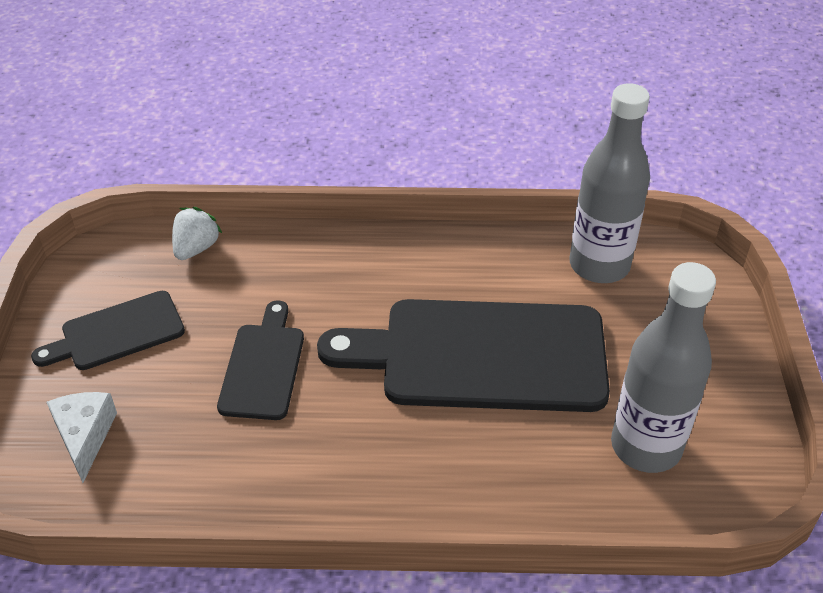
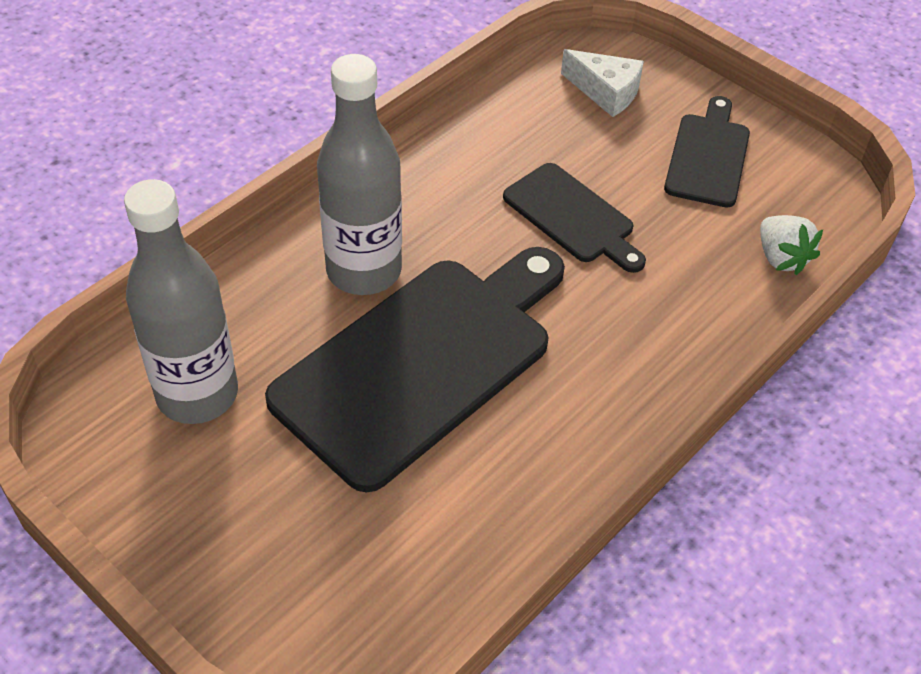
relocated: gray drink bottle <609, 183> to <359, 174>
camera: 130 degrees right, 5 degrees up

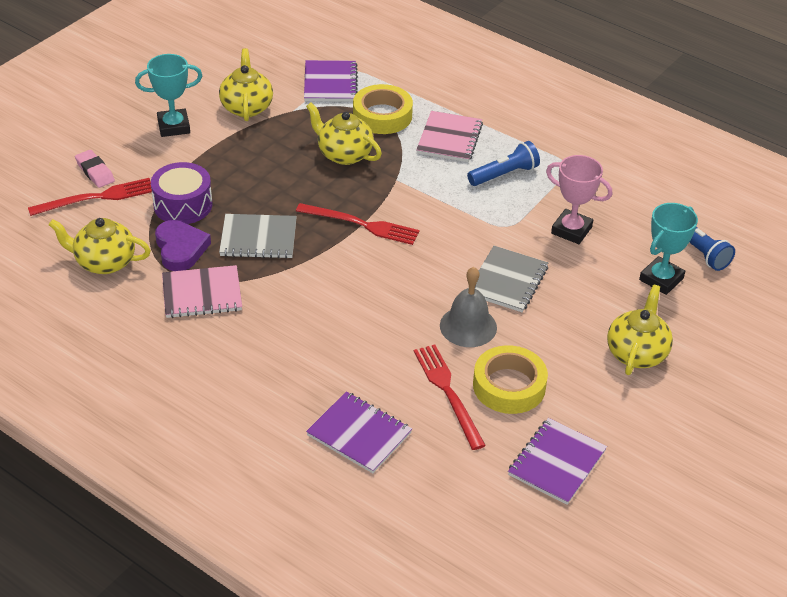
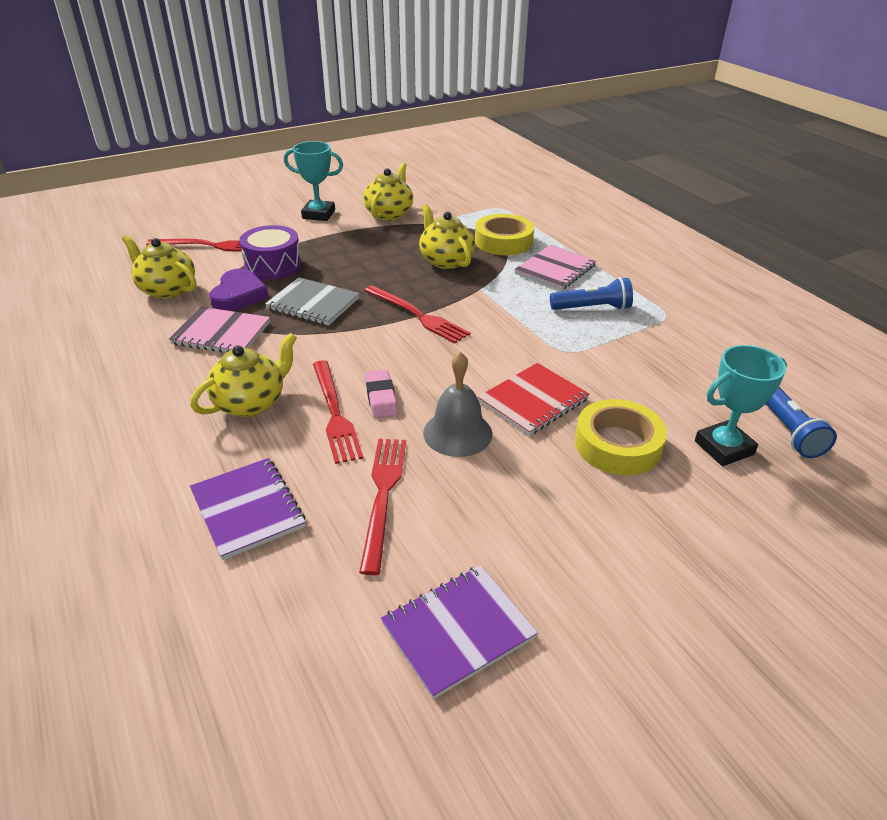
missing: royal purple notebook <331, 81>; rosy trophy <579, 199>
appeared: red table fork <338, 412>
relocated: rosy eraser <95, 169> to <381, 394>; yellow tape <510, 379> to <621, 437>; yellow teapot <640, 330> to <243, 375>
colour: gray notebook <511, 279> to red notebook <533, 399>
camera: 25 degrees right, 5 degrees down

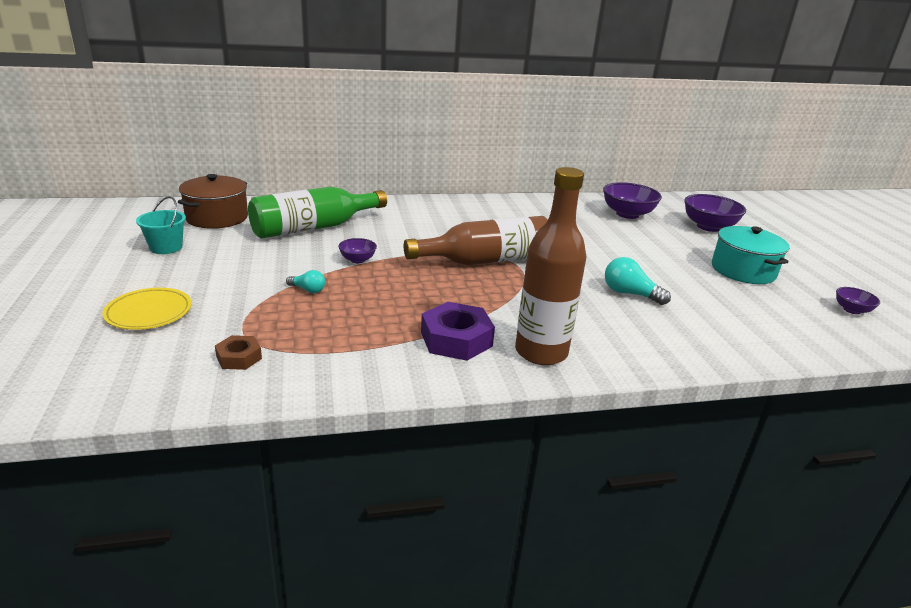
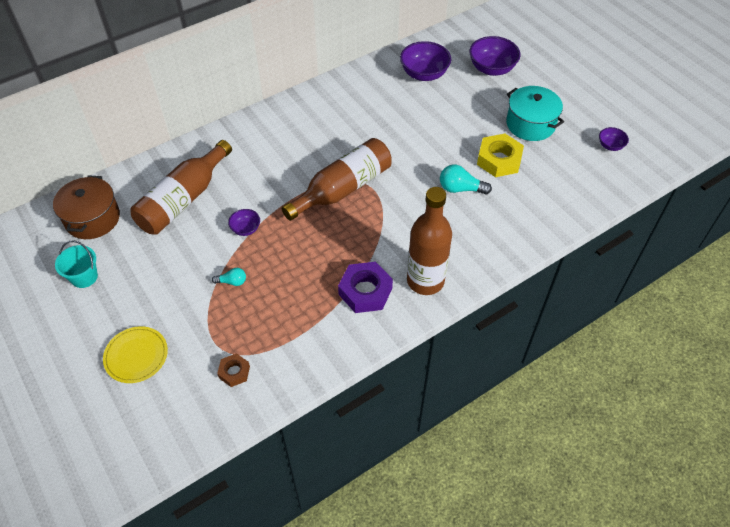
appeared: yellow hexagon nut <500, 155>
colour: green drink bottle <317, 213> to dark brown drink bottle <181, 187>
camera: 20 degrees left, 25 degrees up

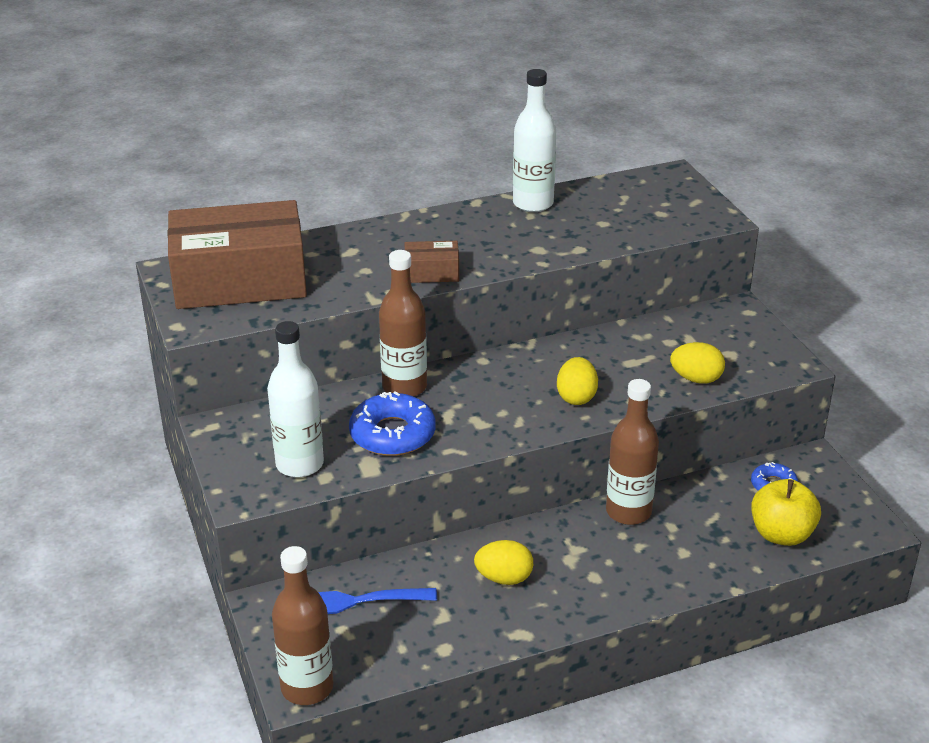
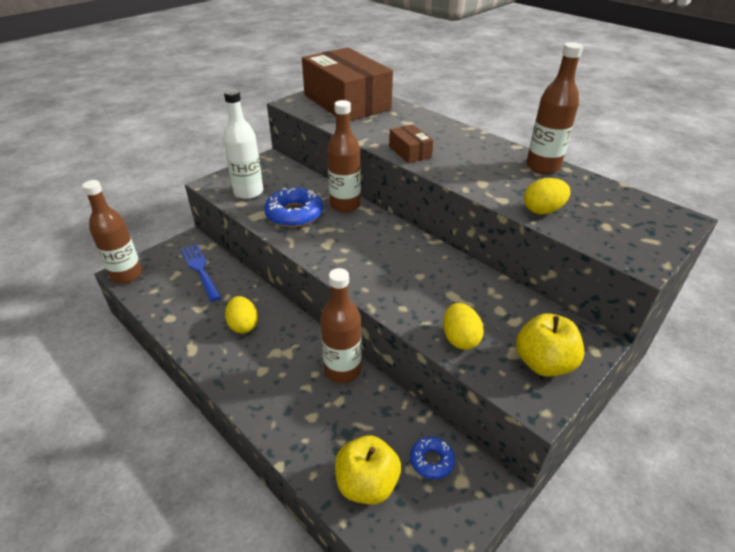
appeared: yellow apple <550, 345>
relocated: yellow egg <577, 381> to <547, 196>
colour: white drink bottle <534, 140> to dark brown drink bottle <554, 108>
camera: 65 degrees right, 5 degrees up

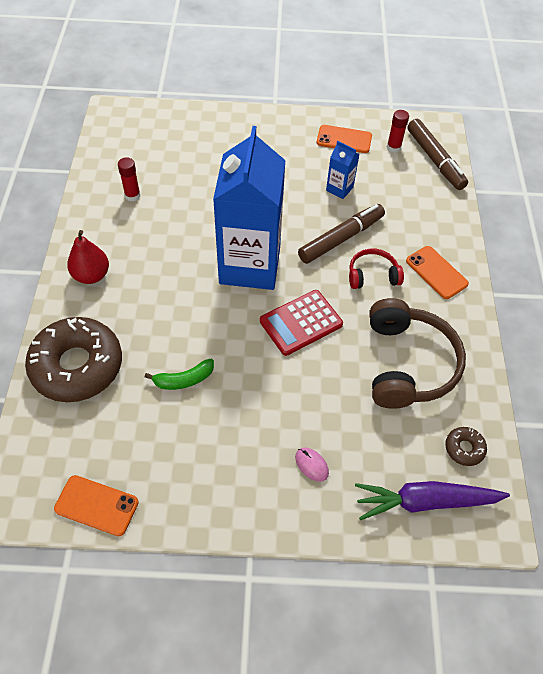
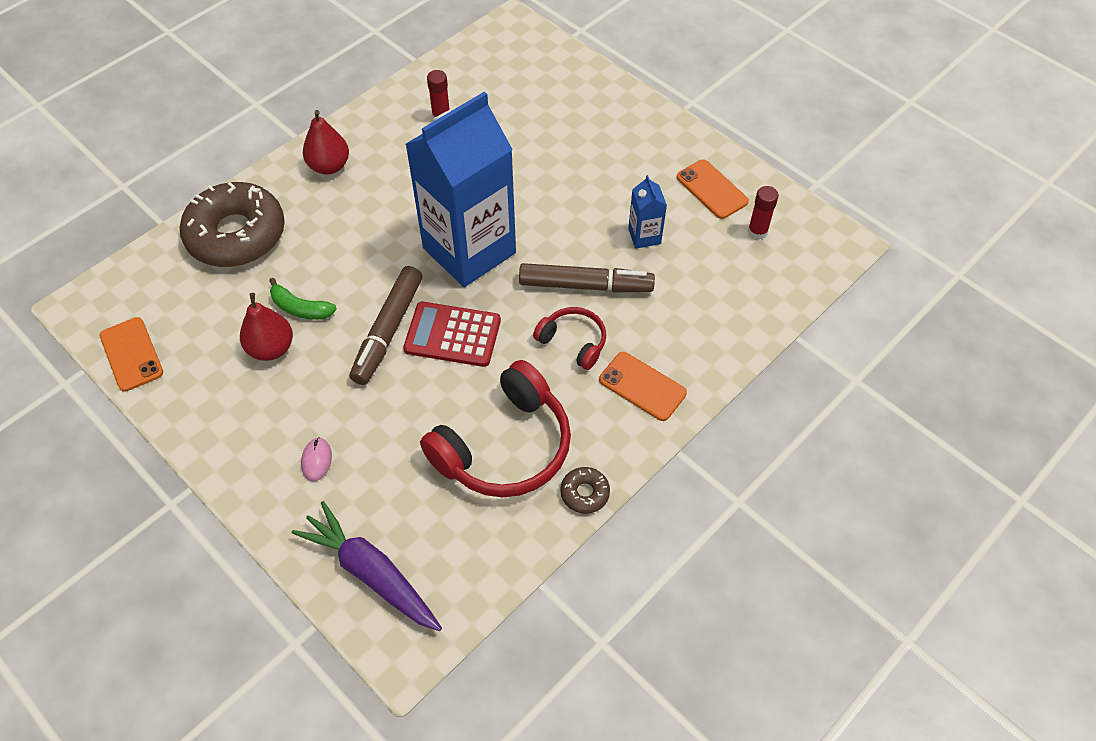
appeared: red toy pear <266, 327>
relocated: dark brown felt pen <437, 154> to <385, 325>; dark brown glazed donut <466, 446> to <585, 490>
colour: dark brown headset <418, 353> to red headset <495, 428>
spun: orange-coloured smartphone <437, 272> = <643, 386> 60 degrees counterclockwise
camera: 45 degrees right, 0 degrees up

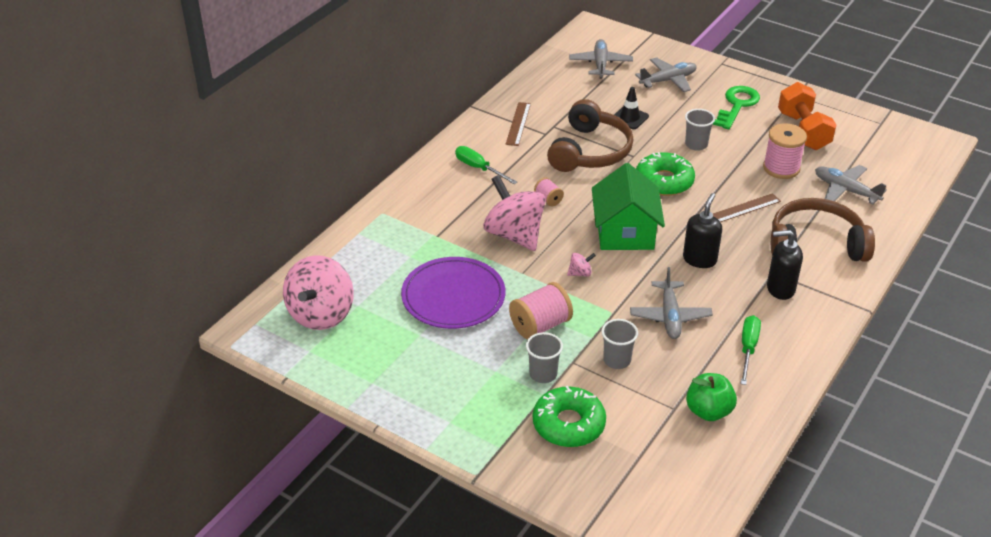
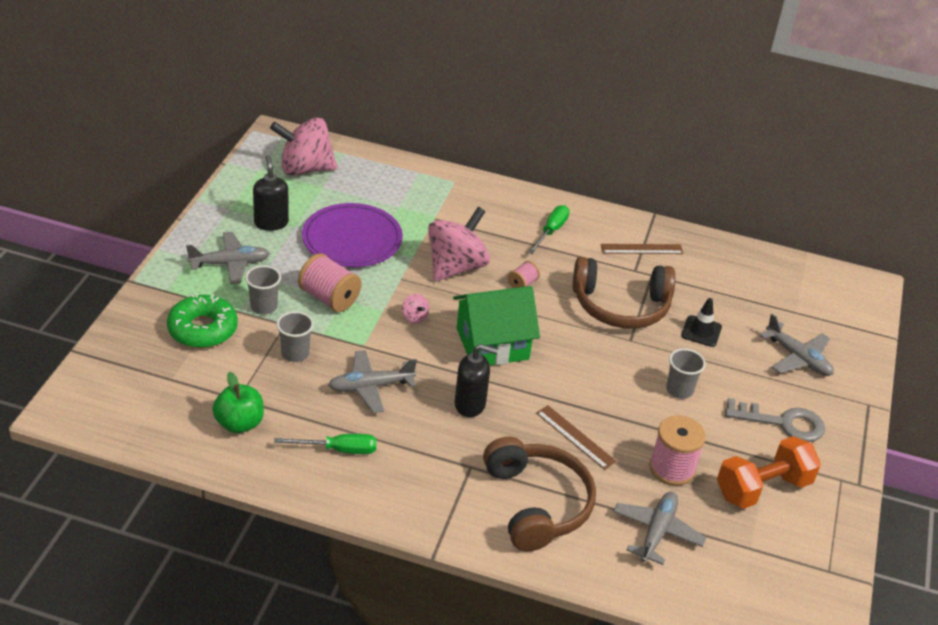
missing: green glazed donut <665, 174>
relocated: gray toy plane <601, 59> to <228, 258>; jet-black pump bottle <785, 265> to <271, 193>
colour: green latchkey <736, 107> to gray latchkey <775, 420>
camera: 70 degrees right, 0 degrees up

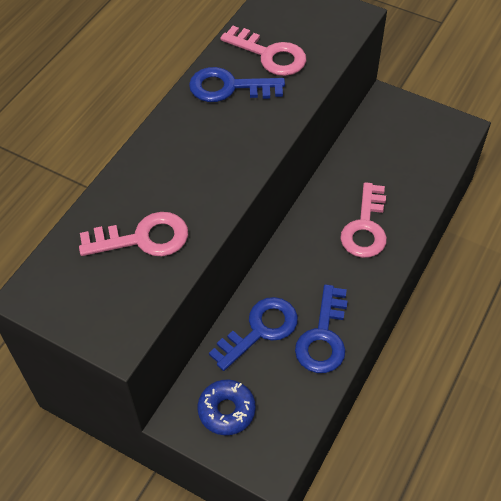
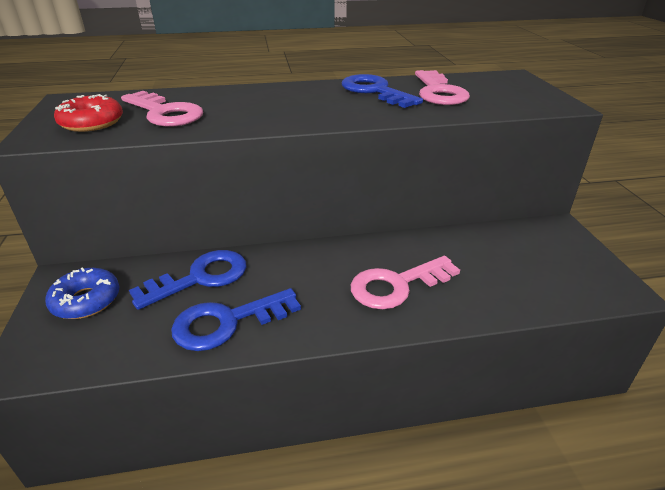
appeared: red glazed donut <88, 113>
spun: blue latchkey <253, 334> = <188, 280> 45 degrees counterclockwise
camera: 50 degrees right, 20 degrees down

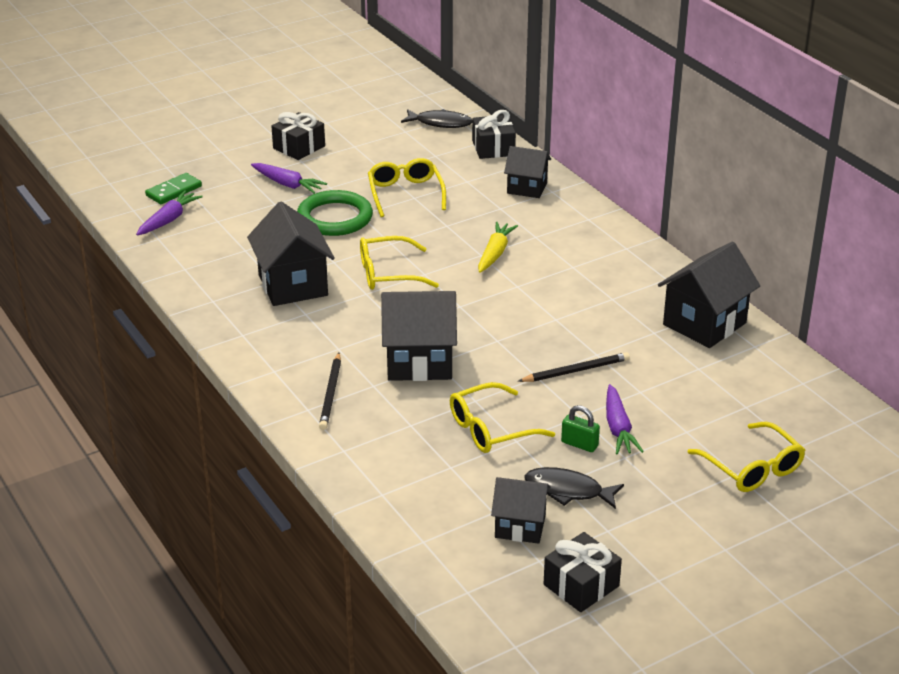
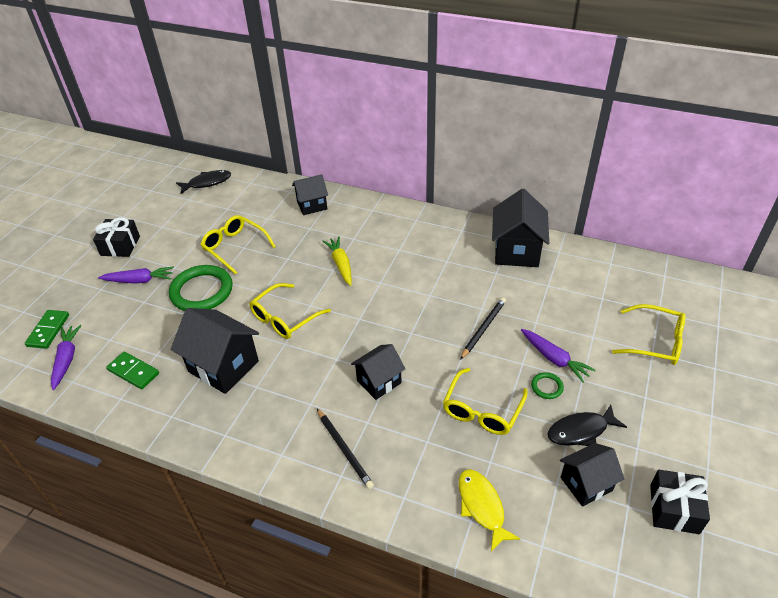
missing: jet-black wrapped gift <494, 134>
appeared: green domino piece <132, 370>; yellow fish <490, 510>
exchanged: green small lock <580, 428> to green hoop <547, 385>
size: jet-black toy house <419, 336> = <378, 372> x0.62
camera: 35 degrees left, 10 degrees up

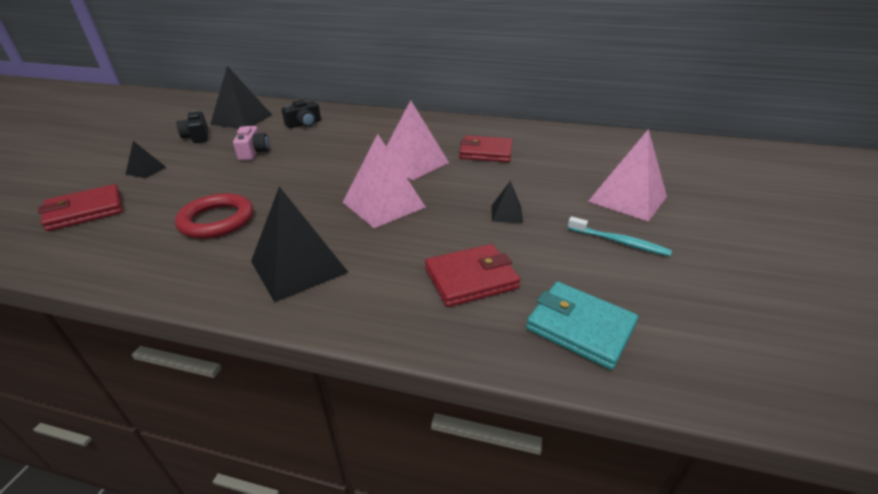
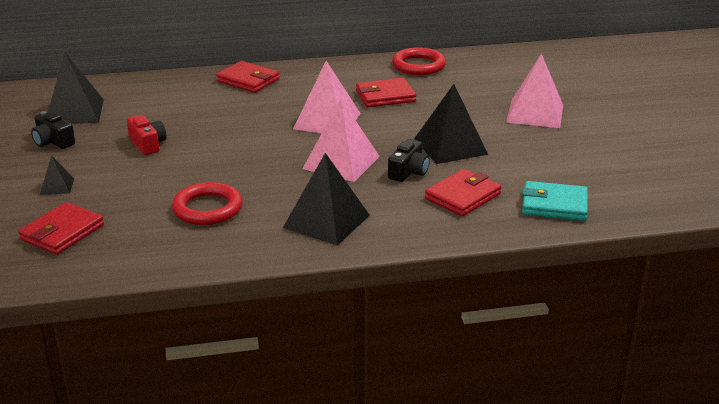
missing: aqua dental brush <620, 236>
appeared: red billfold <248, 77>; red hoop <419, 61>
relocated: jet-black photo camera <301, 114> to <409, 160>
colour: rosy photo camera <251, 143> to red photo camera <146, 135>
size: jet-black pyramid <507, 201> = <451, 124> x2.06
camera: 25 degrees left, 5 degrees down

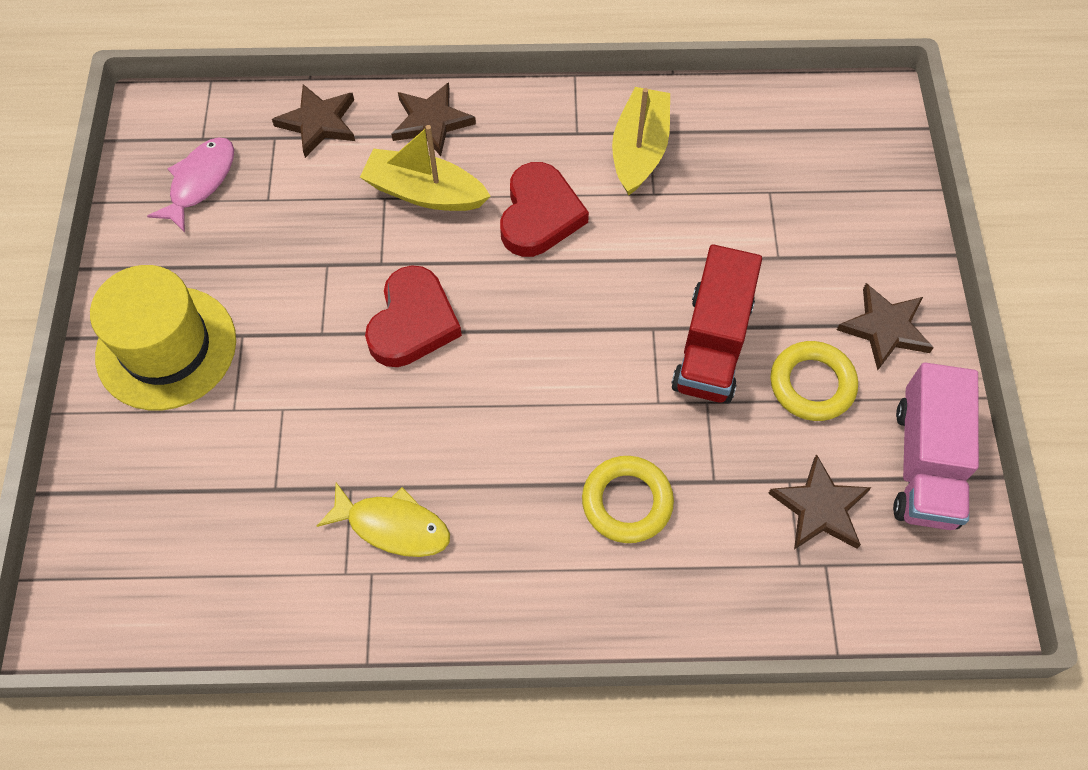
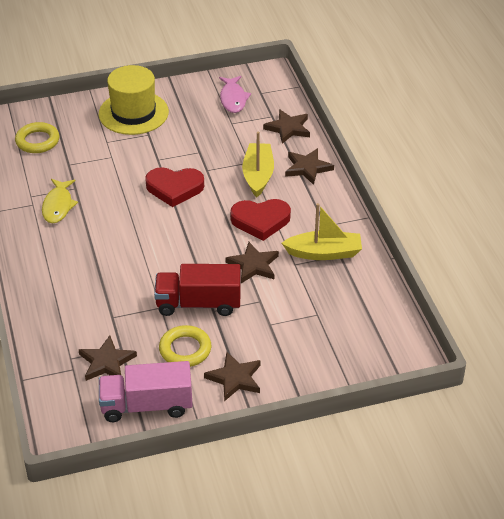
appeared: dark brown five-pointed star <252, 262>
relocated: yellow hoop <628, 499> to <37, 137>
spun: rosy fish <190, 184> = <235, 94> 75 degrees clockwise
camera: 75 degrees right, 20 degrees down

